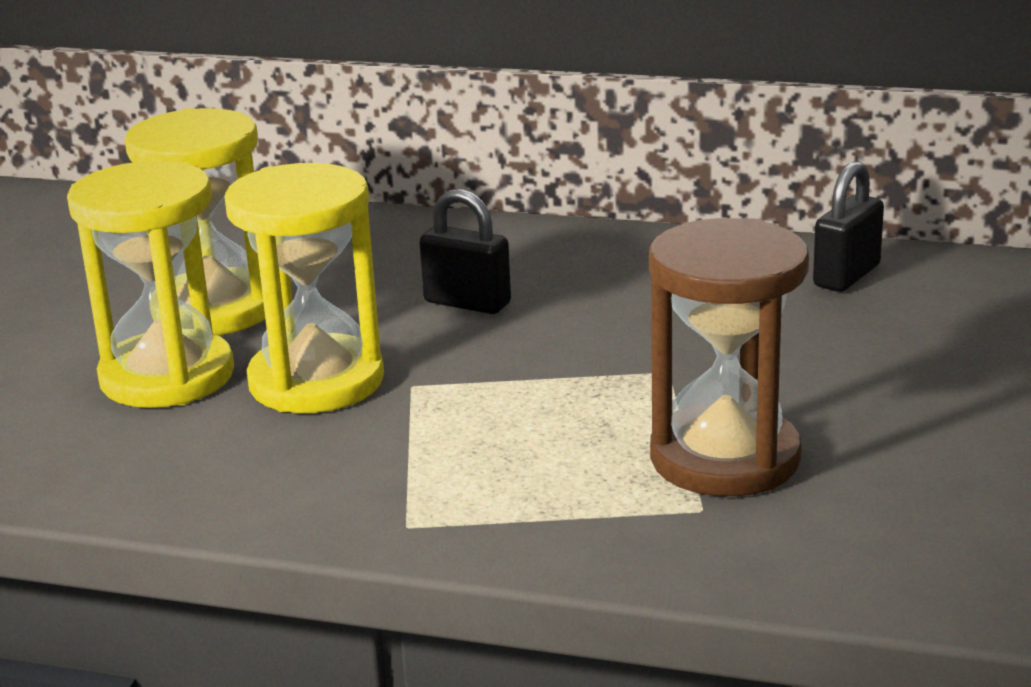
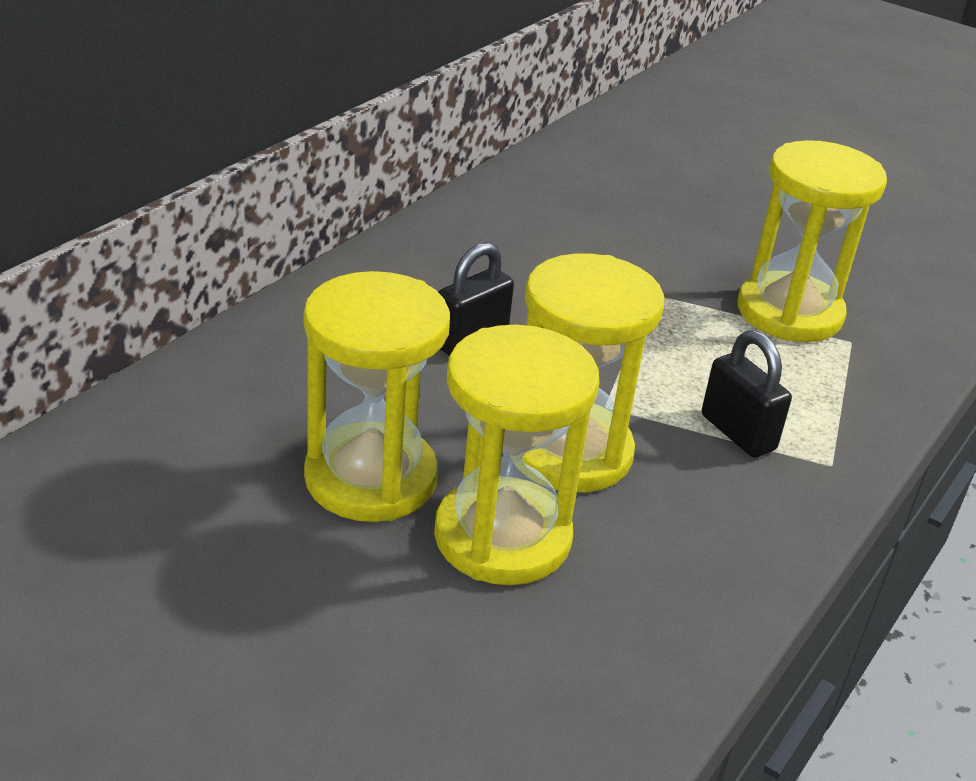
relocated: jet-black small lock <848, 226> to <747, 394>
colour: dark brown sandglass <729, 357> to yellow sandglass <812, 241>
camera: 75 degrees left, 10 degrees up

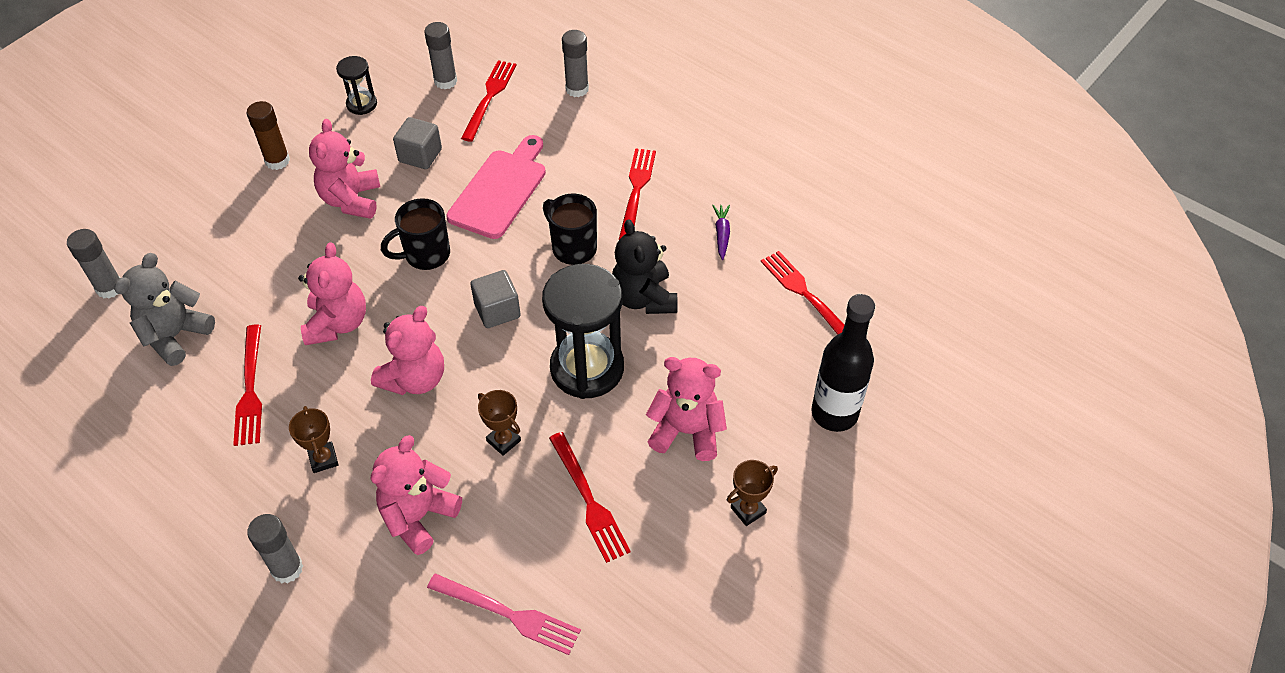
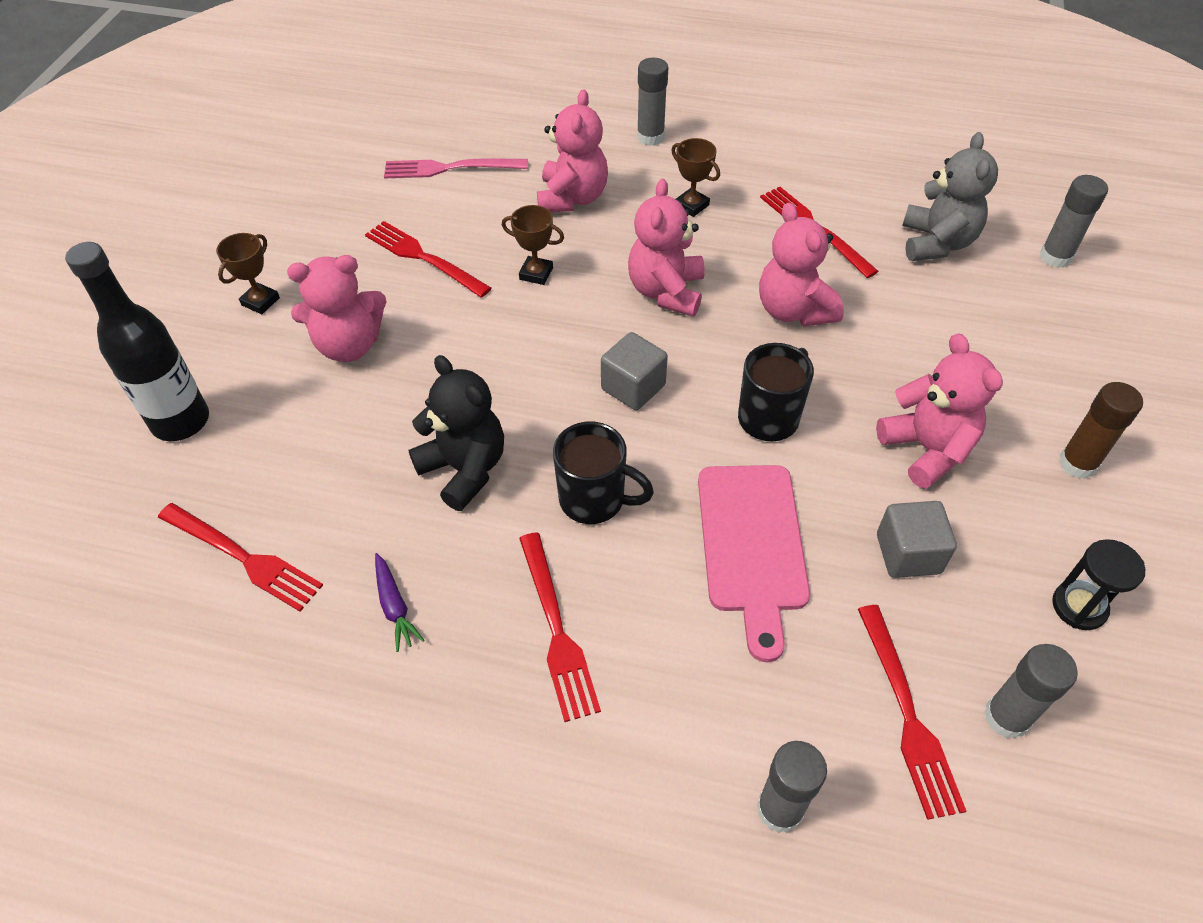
missing: jet-black sandglass <583, 331>
camera: 155 degrees right, 0 degrees up

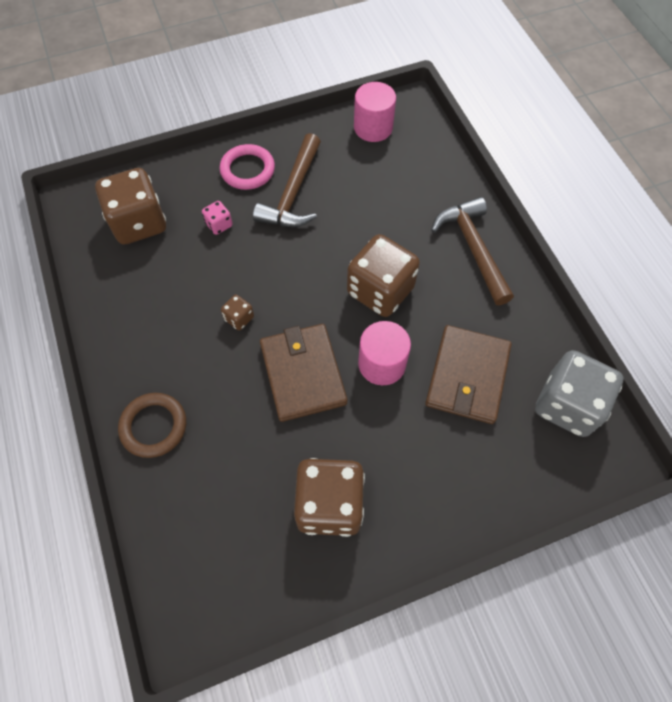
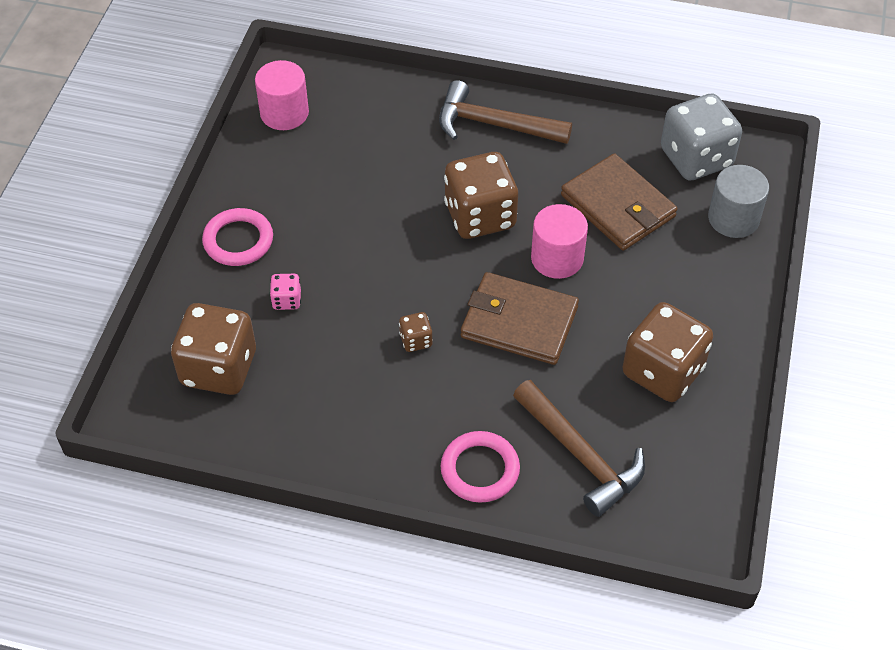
appeared: gray cylinder shape <738, 201>
relocated: dark brown claw hammer <287, 180> to <579, 448>
colour: dark brown hoop <152, 425> to rosy hoop <480, 467>
camera: 55 degrees left, 10 degrees down

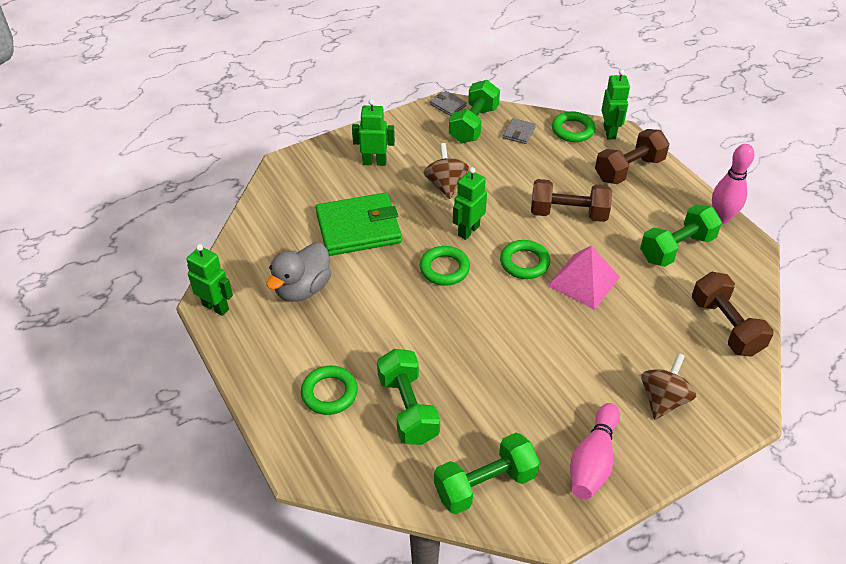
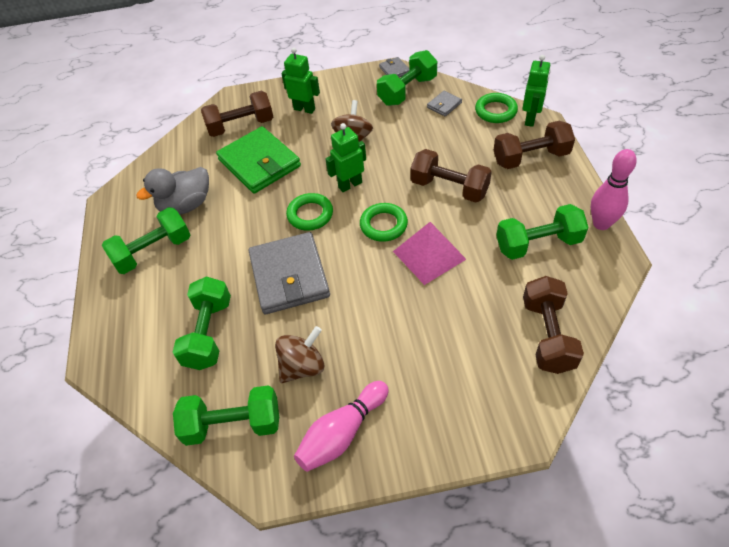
missing: green robot <209, 280>; green hoop <329, 390>
appeared: green free weight <146, 240>; dark brown free weight <237, 114>; gray billfold <289, 273>
relocated: dark brown spinning top <668, 386> to <299, 354>
spun: green billfold <359, 224> = <258, 160> 45 degrees clockwise
camera: 25 degrees right, 5 degrees up

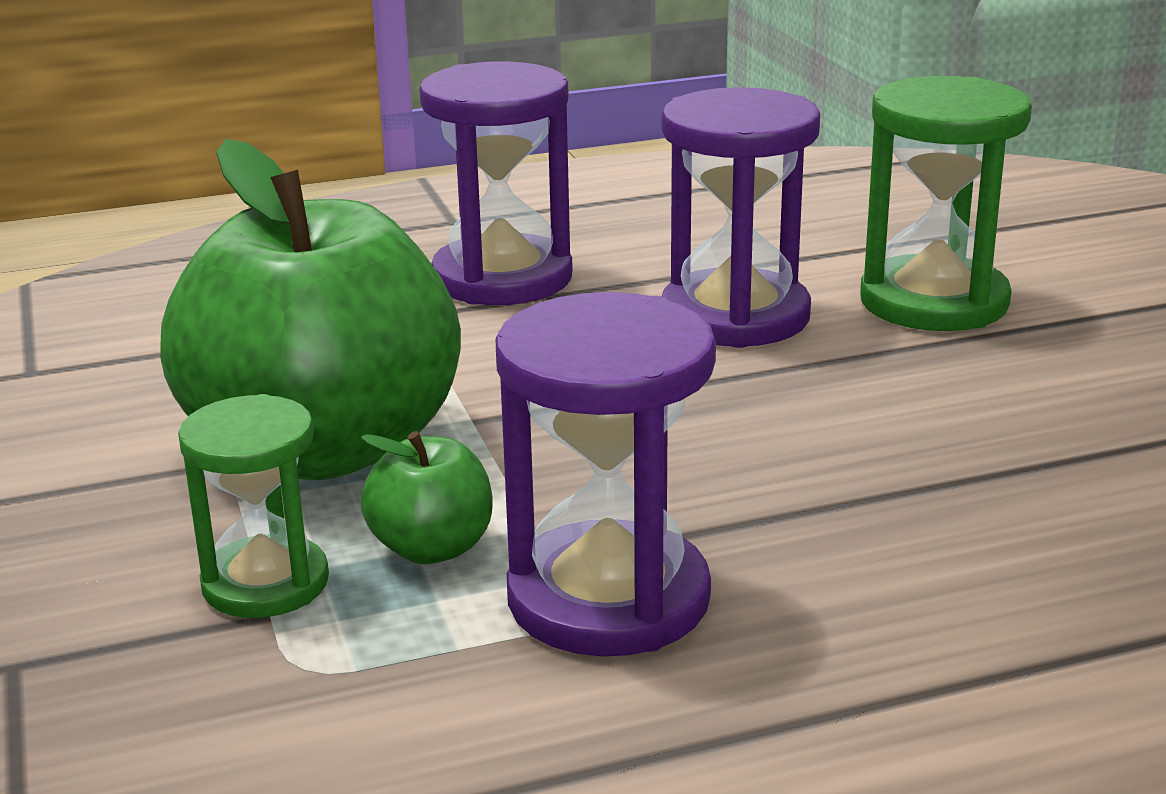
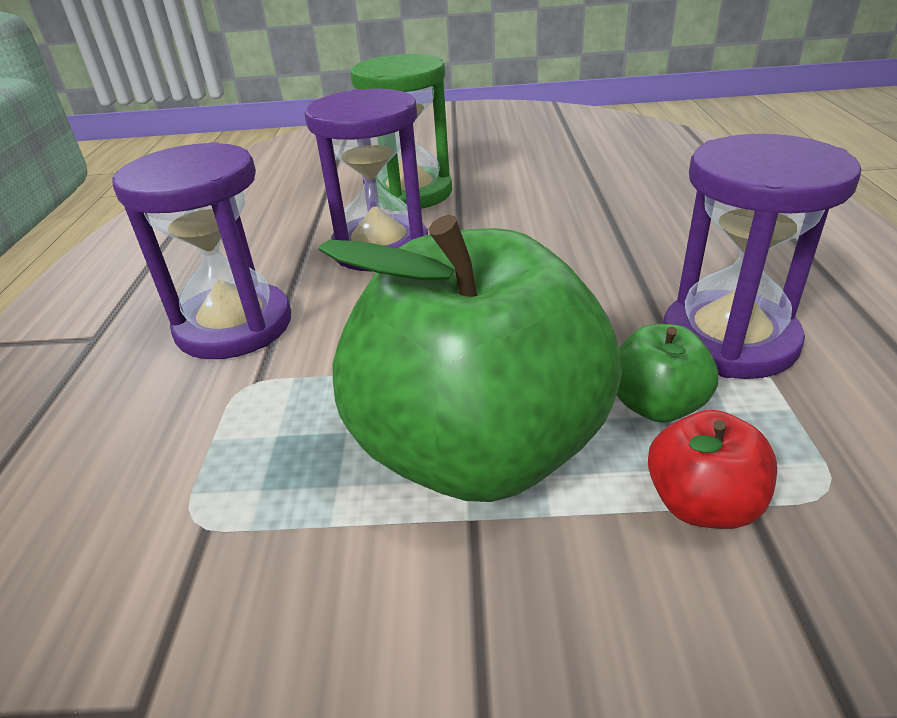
exchanged: green sandglass <253, 506> to red apple <712, 469>
camera: 70 degrees left, 10 degrees up

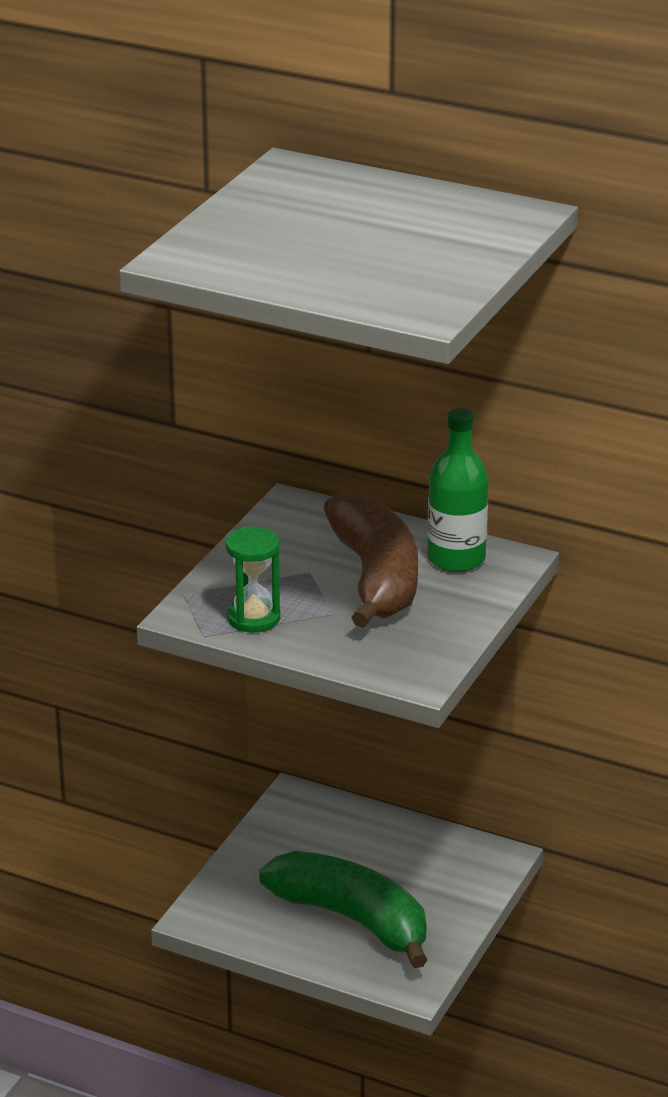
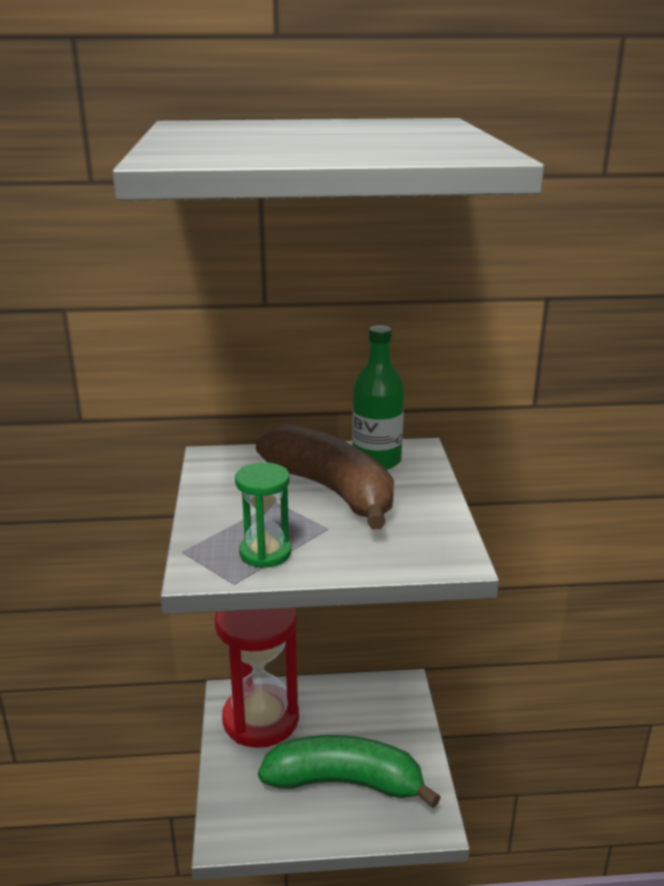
appeared: red sandglass <257, 678>
camera: 30 degrees left, 5 degrees down

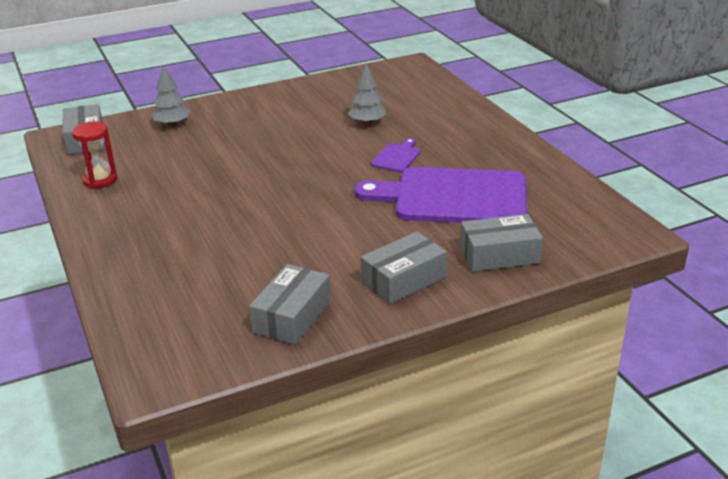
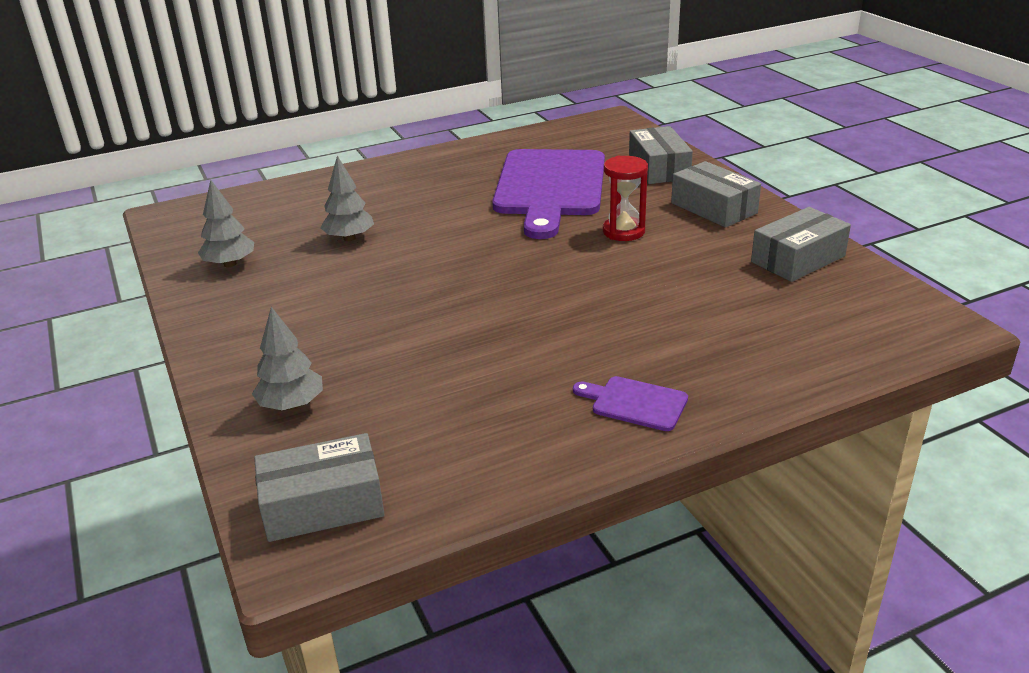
appeared: gray fir tree <226, 223>
relocated: red sandglass <94, 155> to <625, 198>; royal purple chopping board <396, 155> to <630, 403>
spun: gray parcel <290, 304> = <801, 244> 60 degrees counterclockwise
camera: 90 degrees left, 0 degrees up

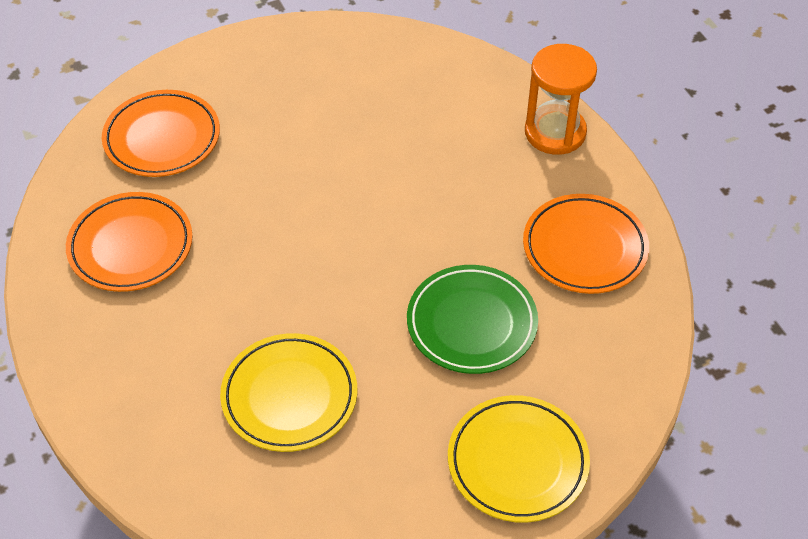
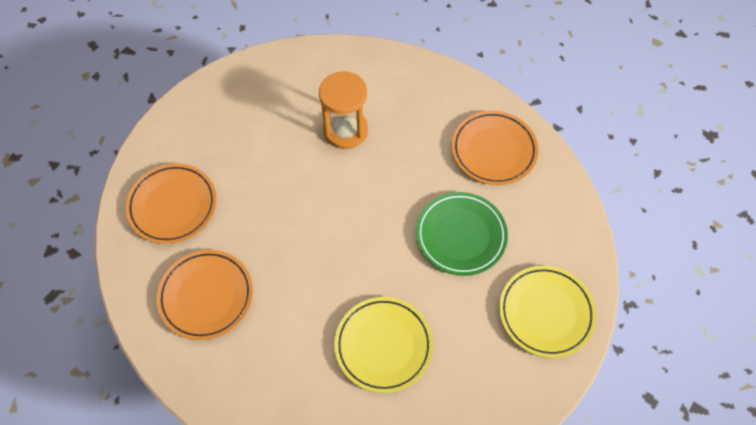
relocated: orange-coloured sandglass <561, 99> to <343, 110>
camera: 30 degrees left, 10 degrees up

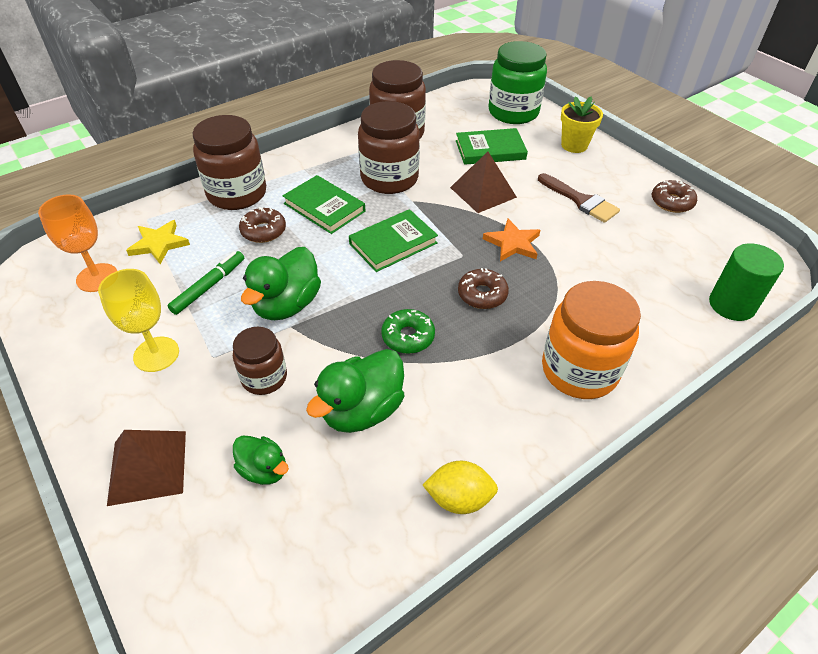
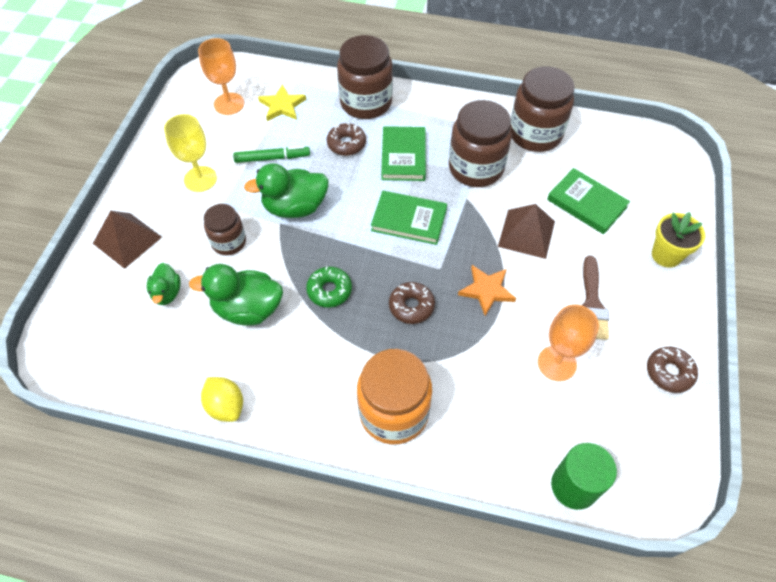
missing: green jam jar <518, 82>
appeared: orange-coloured goblet <568, 342>
camera: 50 degrees right, 10 degrees up

